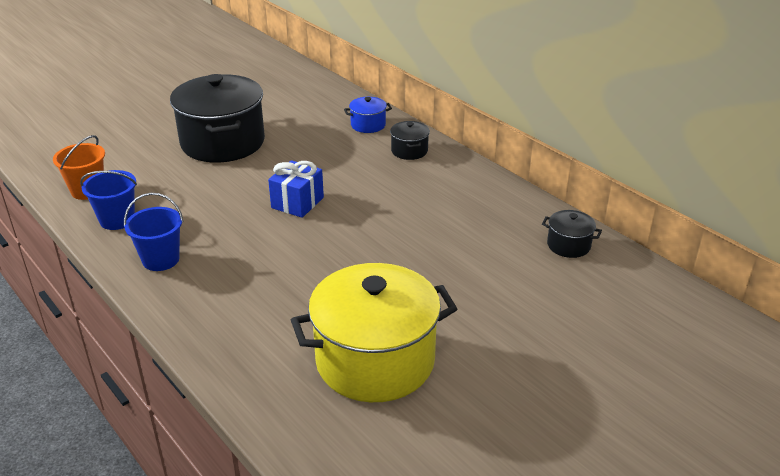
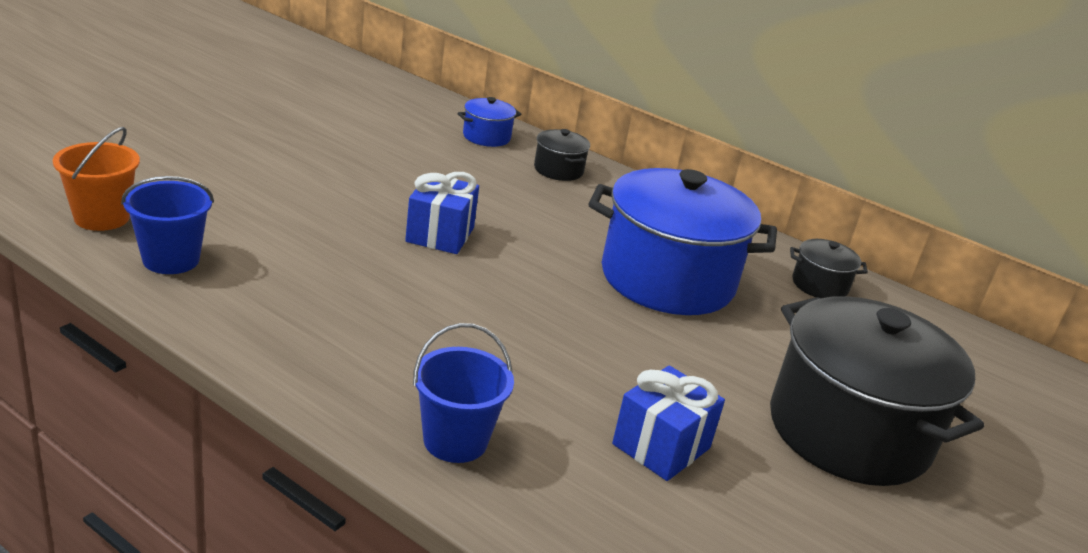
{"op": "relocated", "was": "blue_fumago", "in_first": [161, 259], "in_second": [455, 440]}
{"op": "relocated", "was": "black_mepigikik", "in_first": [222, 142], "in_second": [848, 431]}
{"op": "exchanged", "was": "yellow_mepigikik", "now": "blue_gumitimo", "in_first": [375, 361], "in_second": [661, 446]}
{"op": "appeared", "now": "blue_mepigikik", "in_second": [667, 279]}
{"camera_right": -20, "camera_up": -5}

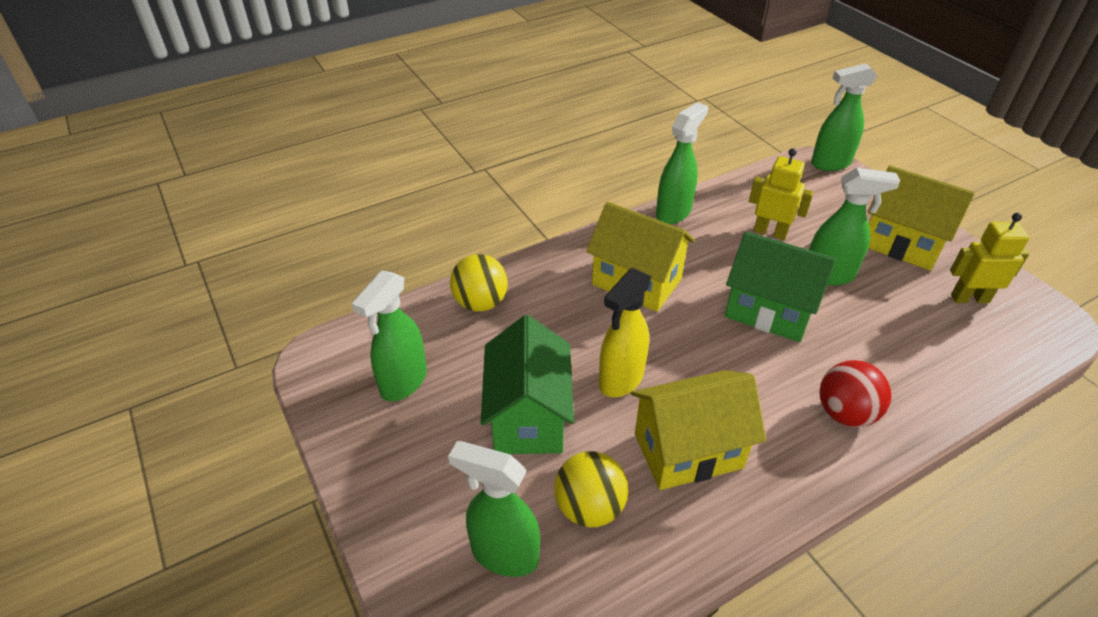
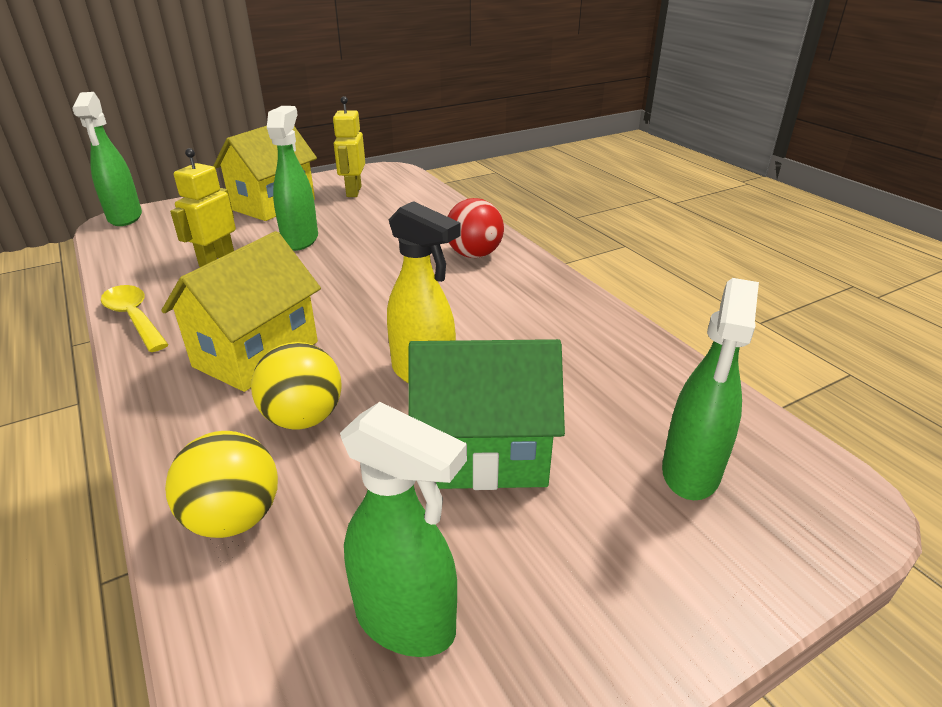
{"op": "relocated", "was": "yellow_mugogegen", "in_first": [589, 507], "in_second": [303, 418]}
{"op": "missing", "was": "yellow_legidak", "in_first": [688, 451]}
{"op": "exchanged", "was": "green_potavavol", "now": "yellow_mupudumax", "in_first": [673, 212], "in_second": [134, 318]}
{"op": "missing", "was": "green_legidak", "in_first": [769, 311]}
{"camera_right": -90, "camera_up": -10}

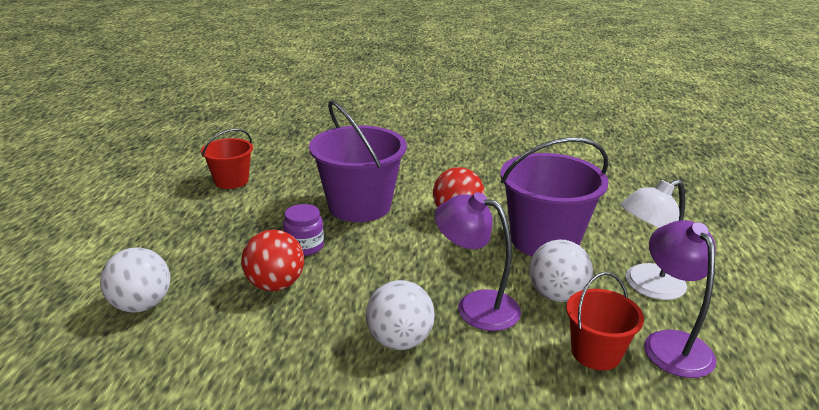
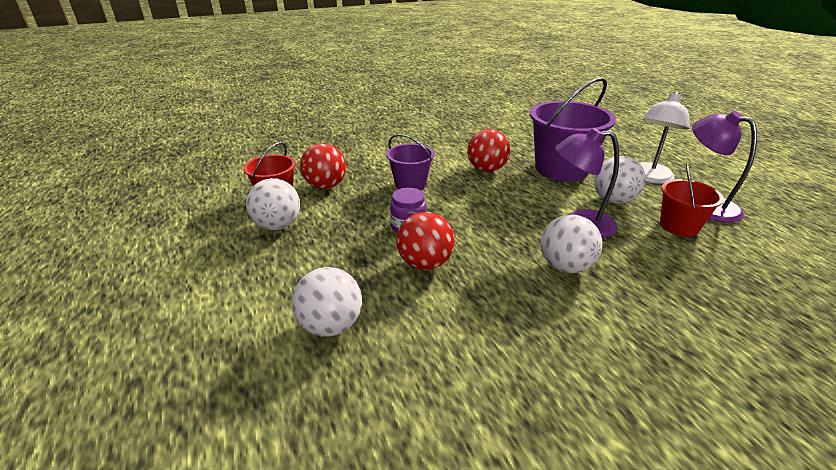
{"op": "size", "was": "purple_fumago", "in_first": [359, 206], "in_second": [410, 184], "ratio": 0.57}
{"op": "appeared", "now": "white_mugogegen", "in_second": [277, 225]}
{"op": "appeared", "now": "red_mugogegen", "in_second": [325, 186]}
{"camera_right": -30, "camera_up": 5}

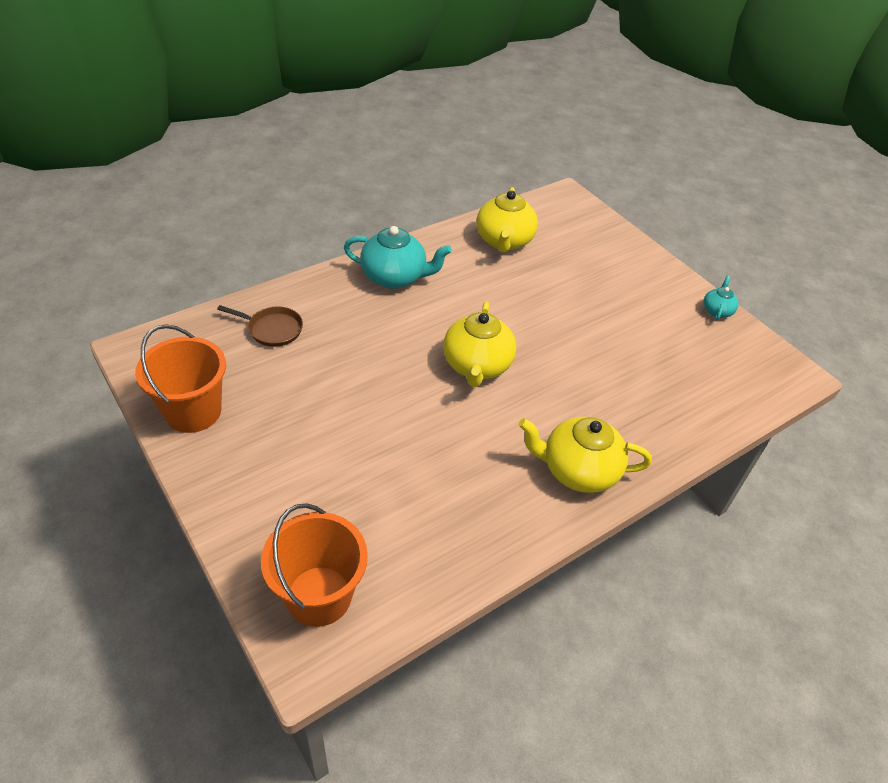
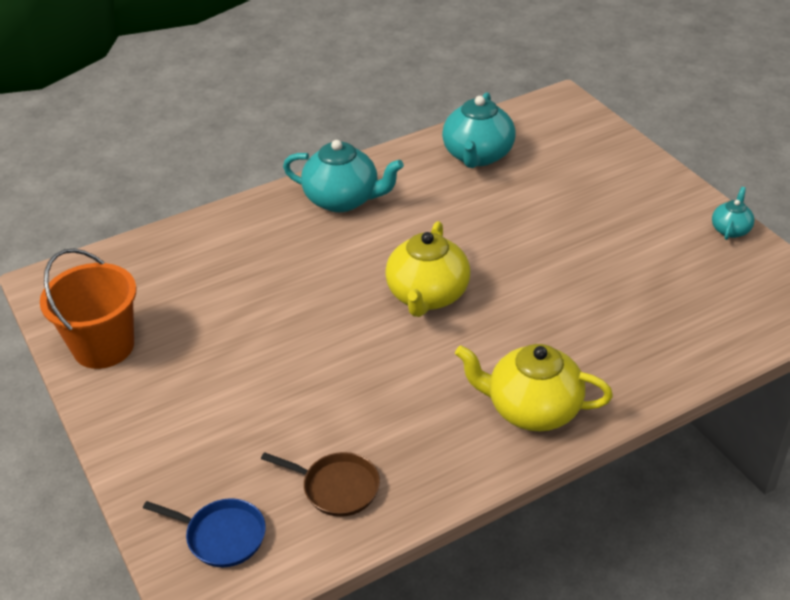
{"op": "relocated", "was": "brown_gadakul", "in_first": [272, 329], "in_second": [337, 487]}
{"op": "exchanged", "was": "orange_fumago", "now": "blue_gadakul", "in_first": [319, 596], "in_second": [222, 536]}
{"op": "colour", "was": "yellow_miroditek", "now": "turquoise_miroditek", "in_first": [504, 241], "in_second": [477, 156]}
{"camera_right": 10, "camera_up": -5}

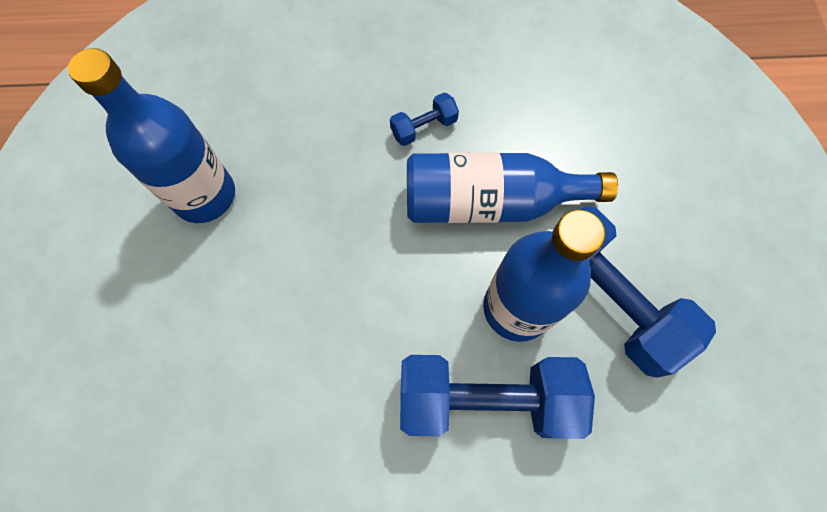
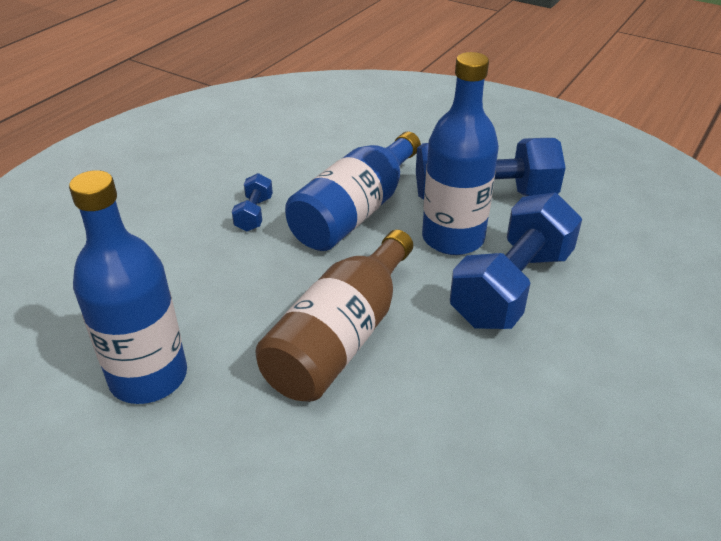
{"op": "appeared", "now": "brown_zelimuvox", "in_second": [341, 337]}
{"camera_right": -55, "camera_up": -30}

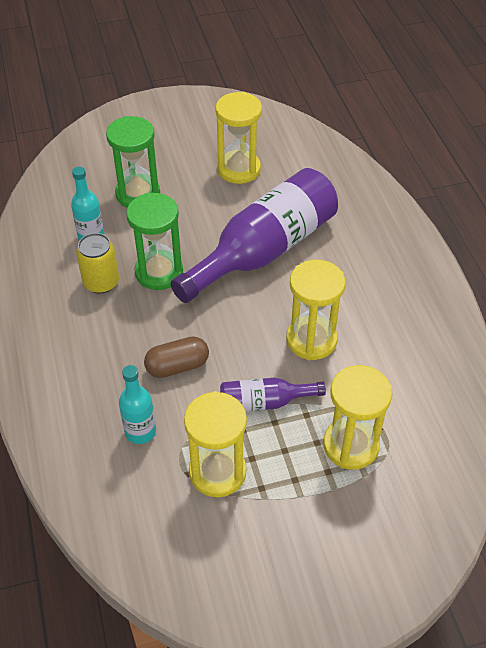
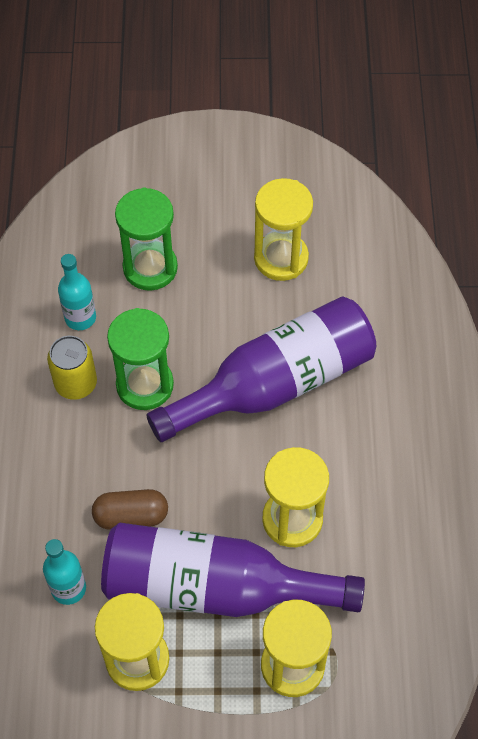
{"op": "size", "was": "purple_zelimuvox", "in_first": [264, 402], "in_second": [213, 587], "ratio": 2.12}
{"camera_right": 15, "camera_up": 10}

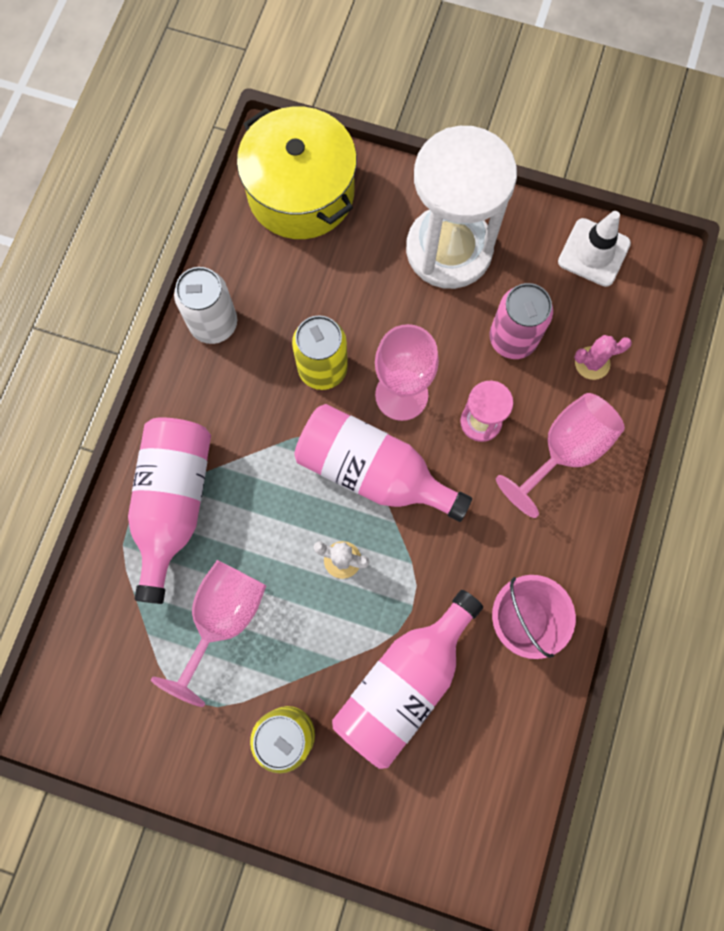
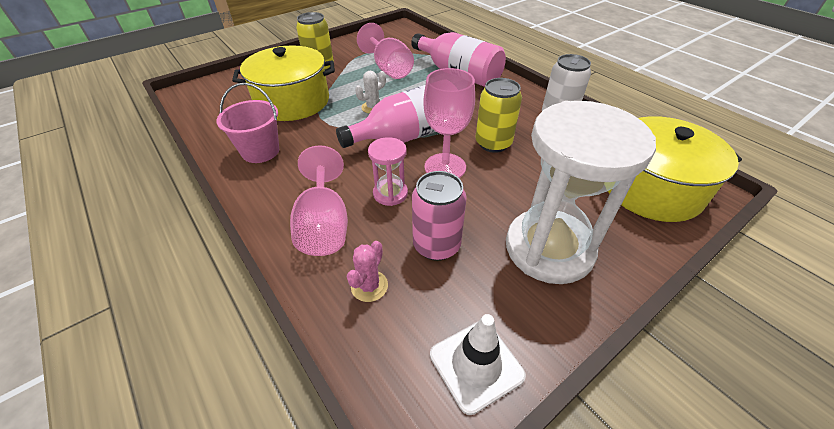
{"op": "exchanged", "was": "pink_zelimuvox", "now": "yellow_mepigikik", "in_first": [404, 683], "in_second": [292, 102]}
{"camera_right": 125, "camera_up": -30}

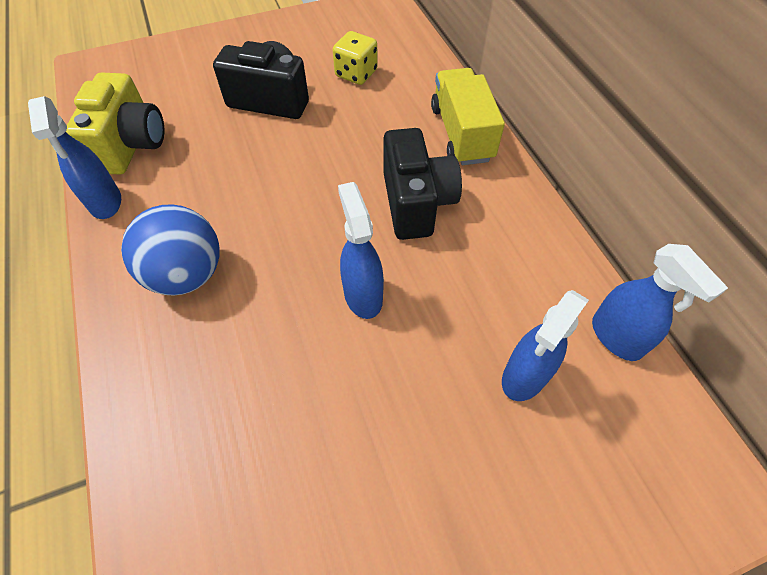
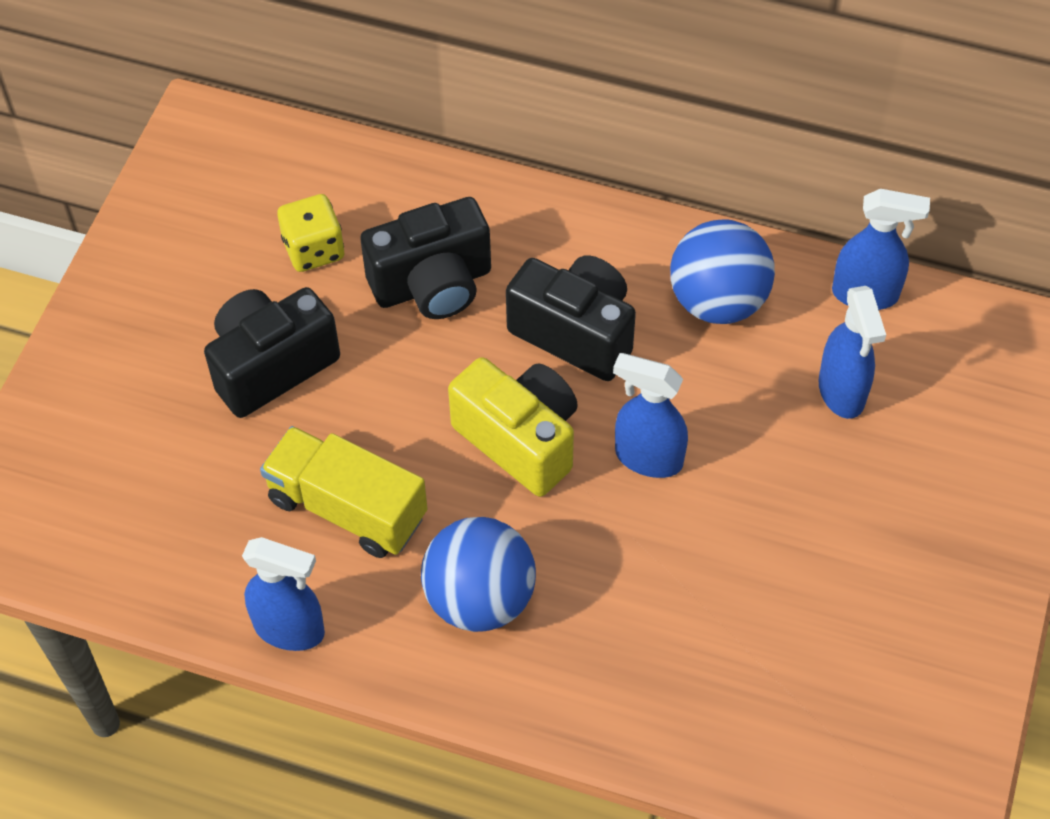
{"op": "relocated", "was": "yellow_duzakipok", "in_first": [131, 145], "in_second": [520, 440]}
{"op": "relocated", "was": "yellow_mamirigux", "in_first": [461, 134], "in_second": [347, 508]}
{"op": "appeared", "now": "black_duzakipok", "in_second": [433, 284]}
{"op": "appeared", "now": "blue_mugogegen", "in_second": [718, 301]}
{"camera_right": -50, "camera_up": 0}

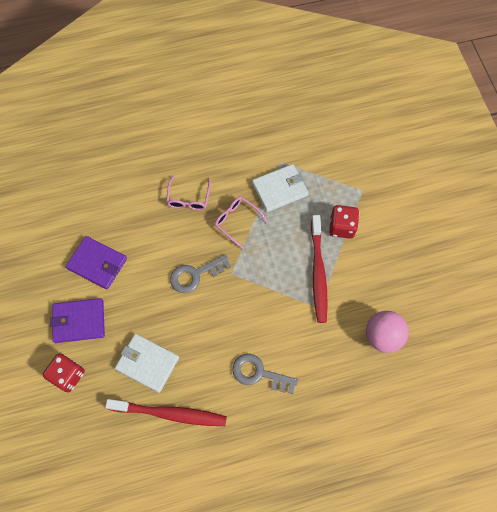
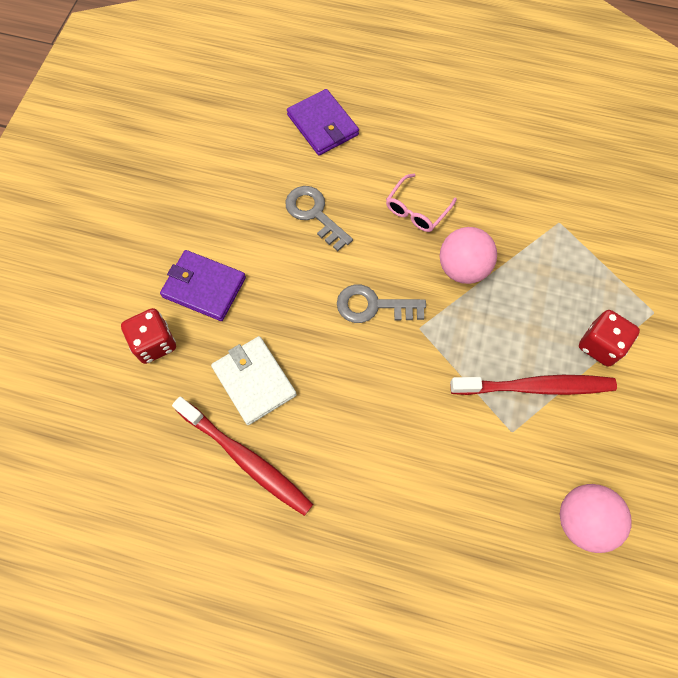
{"op": "relocated", "was": "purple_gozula", "in_first": [97, 263], "in_second": [322, 125]}
{"op": "exchanged", "was": "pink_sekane", "now": "pink_mugogegen", "in_first": [237, 221], "in_second": [462, 268]}
{"op": "relocated", "was": "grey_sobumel", "in_first": [259, 373], "in_second": [314, 214]}
{"op": "missing", "was": "white_gozula", "in_first": [280, 189]}
{"op": "spun", "was": "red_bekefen", "in_first": [318, 273], "in_second": [535, 387], "clockwise": -120}
{"camera_right": 30, "camera_up": 0}

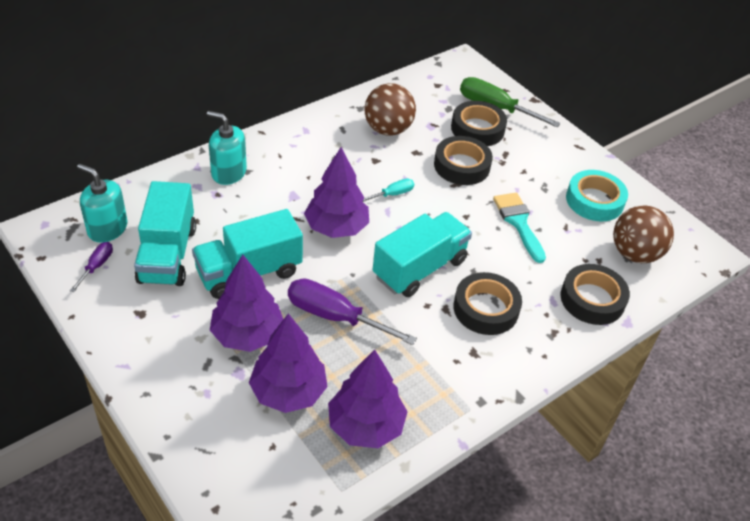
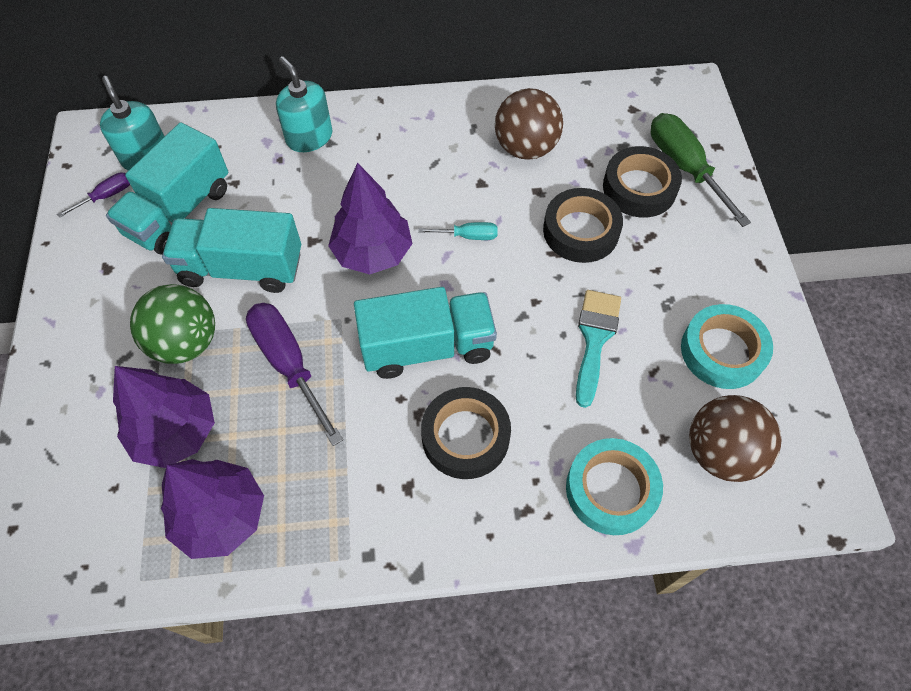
{"op": "exchanged", "was": "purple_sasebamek", "now": "green_mugogegen", "in_first": [247, 335], "in_second": [186, 342]}
{"op": "colour", "was": "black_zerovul", "now": "turquoise_zerovul", "in_first": [592, 299], "in_second": [611, 489]}
{"camera_right": 35, "camera_up": 15}

